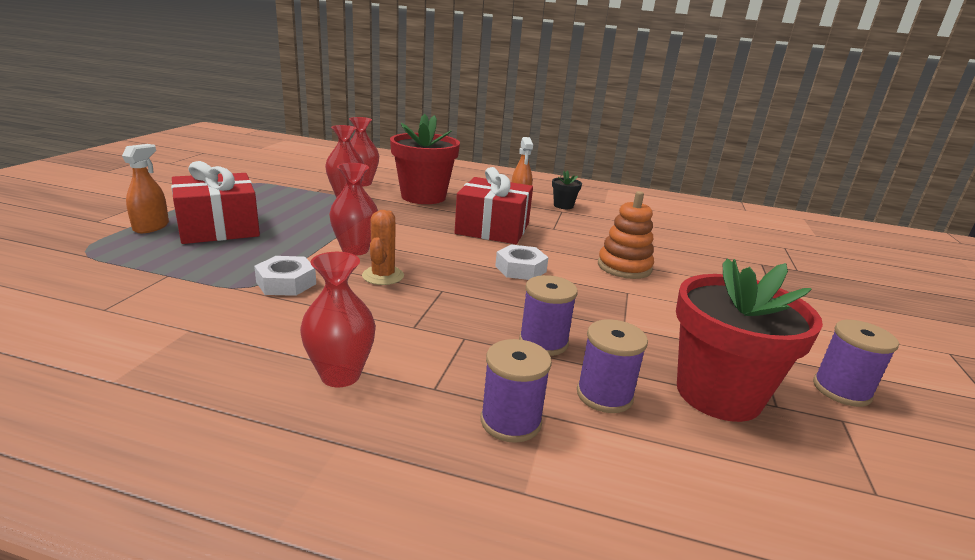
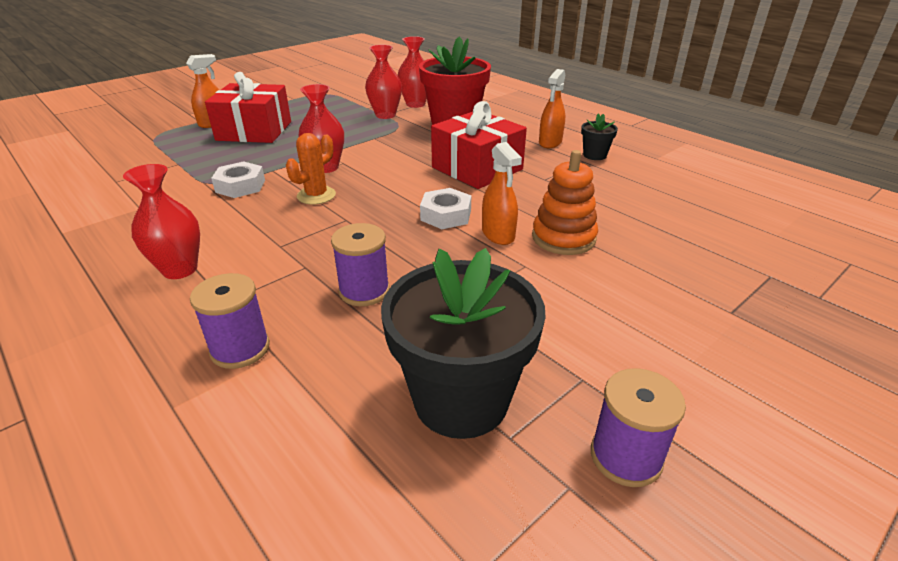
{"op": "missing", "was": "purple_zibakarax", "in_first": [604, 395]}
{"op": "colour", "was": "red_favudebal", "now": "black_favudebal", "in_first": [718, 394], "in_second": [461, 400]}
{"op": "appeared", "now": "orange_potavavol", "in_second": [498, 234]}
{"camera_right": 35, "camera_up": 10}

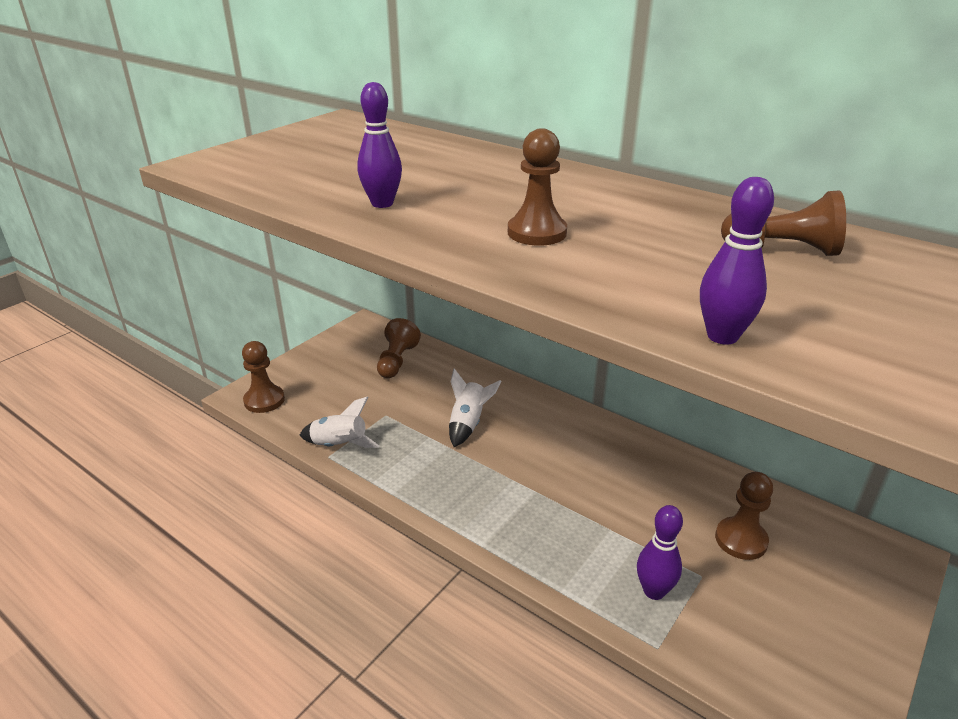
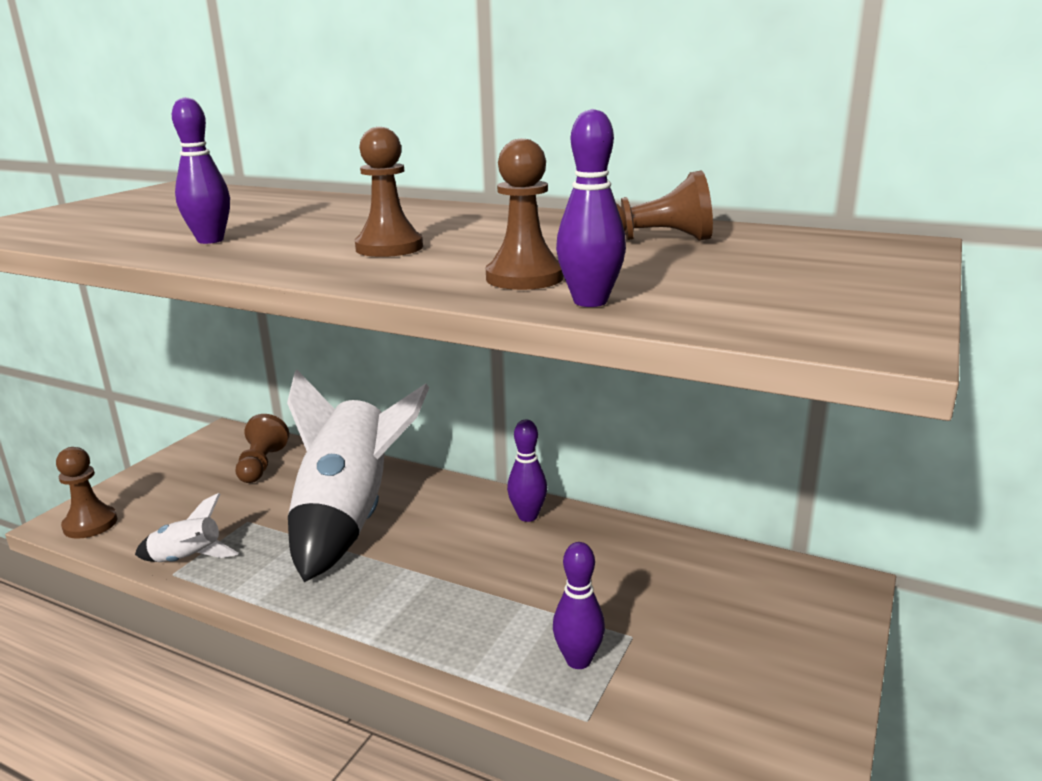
{"op": "size", "was": "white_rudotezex", "in_first": [468, 423], "in_second": [350, 518], "ratio": 2.33}
{"op": "relocated", "was": "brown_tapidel", "in_first": [741, 540], "in_second": [524, 278]}
{"op": "appeared", "now": "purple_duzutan", "in_second": [528, 516]}
{"camera_right": -10, "camera_up": -10}

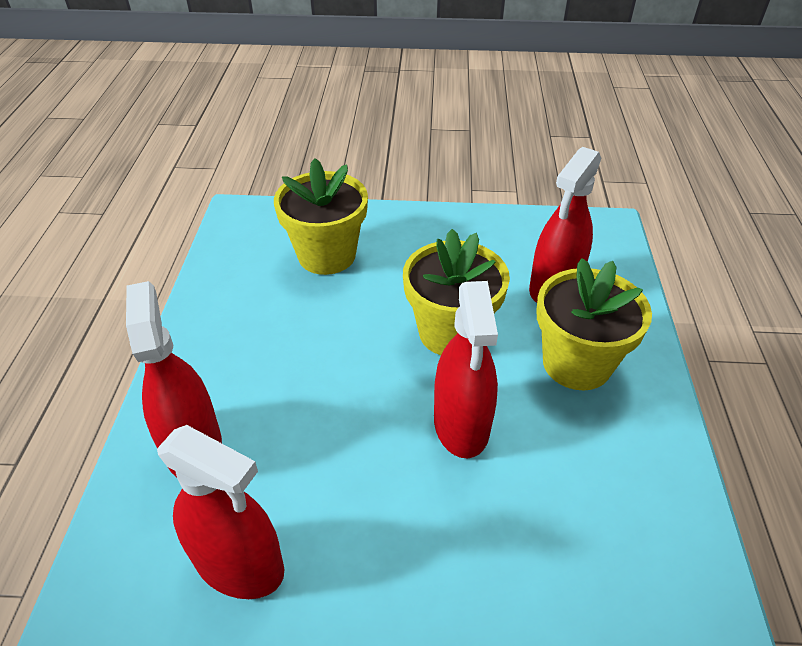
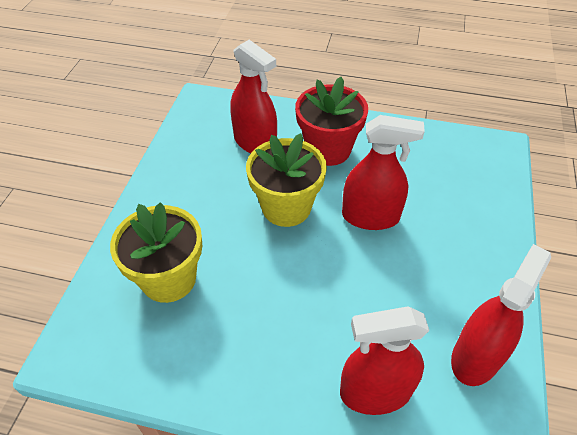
{"op": "colour", "was": "yellow_favudebal", "now": "red_favudebal", "in_first": [576, 363], "in_second": [328, 149]}
{"camera_right": -80, "camera_up": 5}

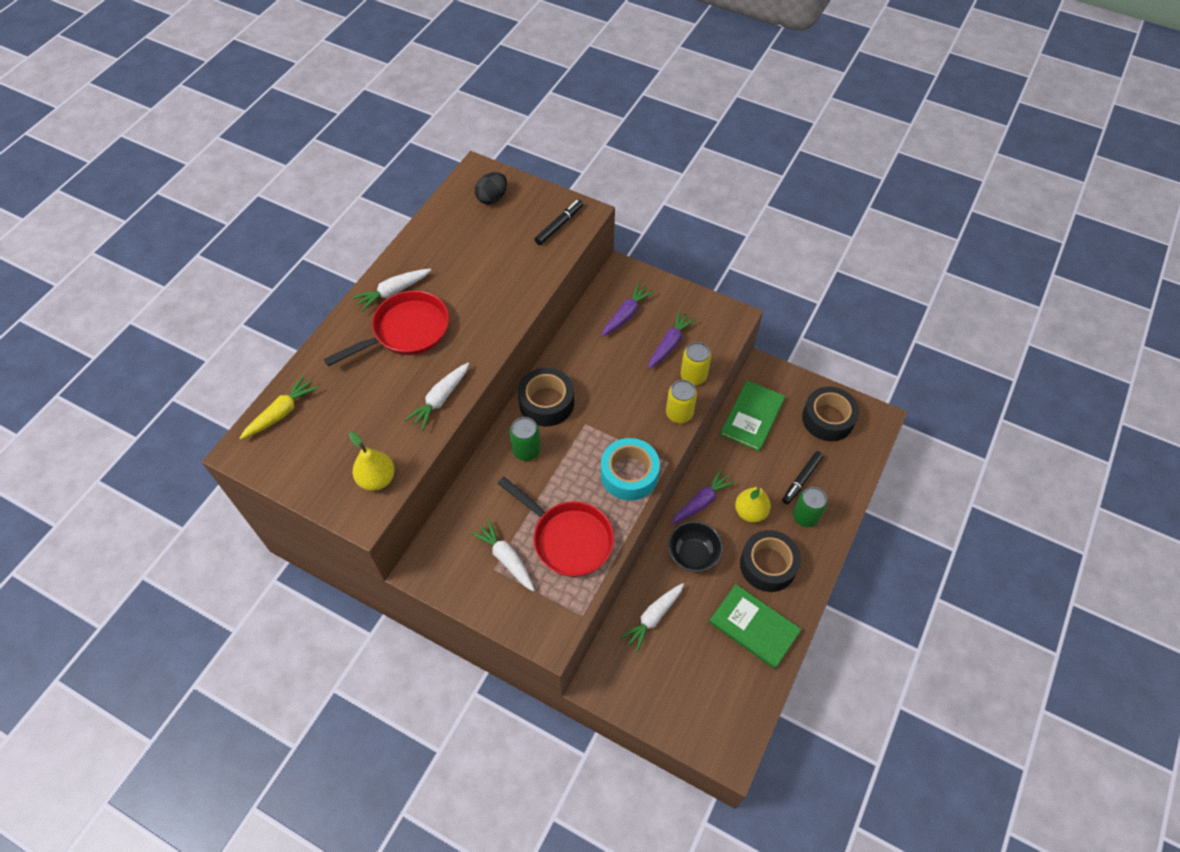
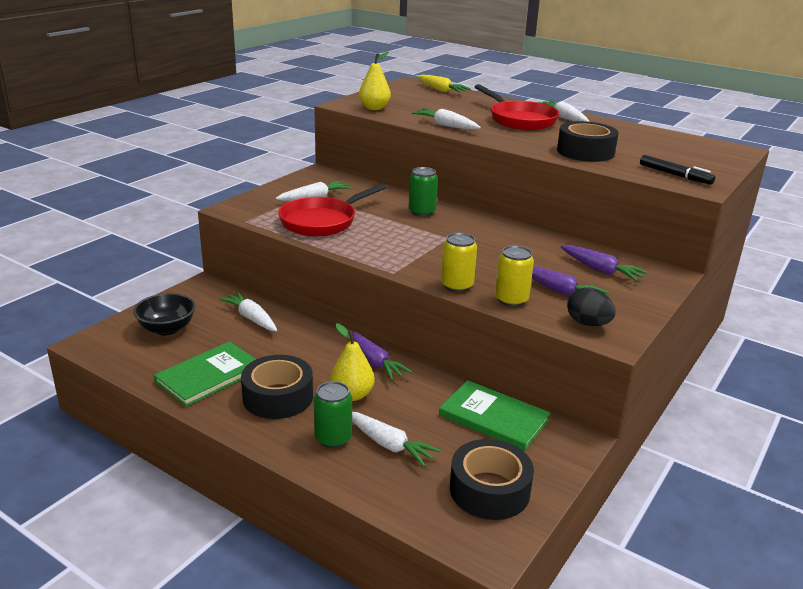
{"op": "relocated", "was": "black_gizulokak", "in_first": [492, 198], "in_second": [588, 323]}
{"op": "relocated", "was": "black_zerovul", "in_first": [546, 402], "in_second": [585, 152]}
{"op": "missing", "was": "turquoise_zerovul", "in_first": [629, 474]}
{"op": "relocated", "was": "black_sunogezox", "in_first": [693, 554], "in_second": [167, 329]}
{"op": "exchanged", "was": "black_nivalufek", "now": "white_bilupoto", "in_first": [801, 480], "in_second": [389, 445]}
{"camera_right": 95, "camera_up": -30}

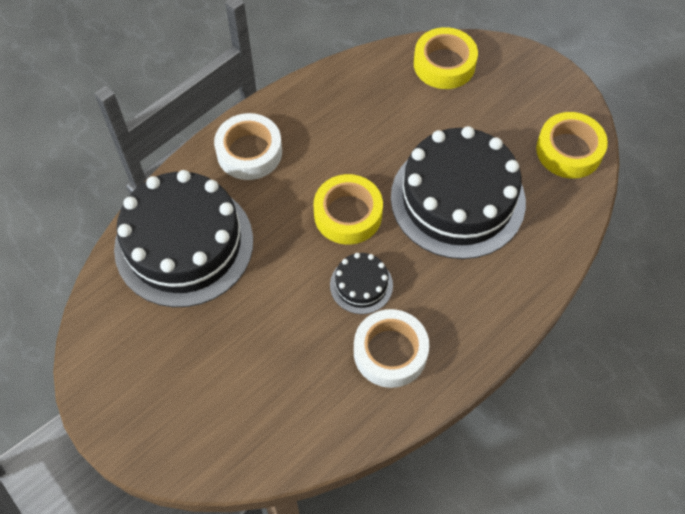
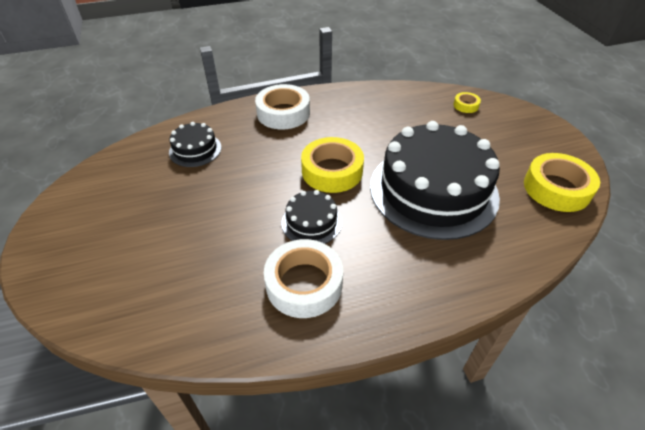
{"op": "size", "was": "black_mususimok", "in_first": [184, 244], "in_second": [195, 149], "ratio": 0.45}
{"op": "size", "was": "yellow_zerovul", "in_first": [444, 64], "in_second": [466, 105], "ratio": 0.48}
{"camera_right": 25, "camera_up": -15}

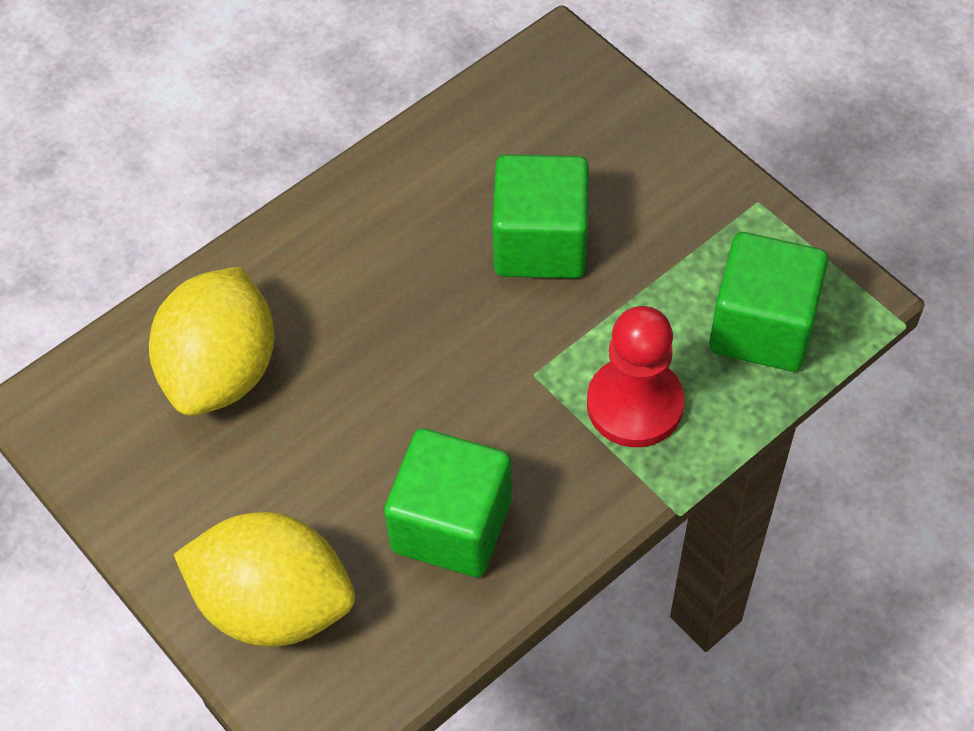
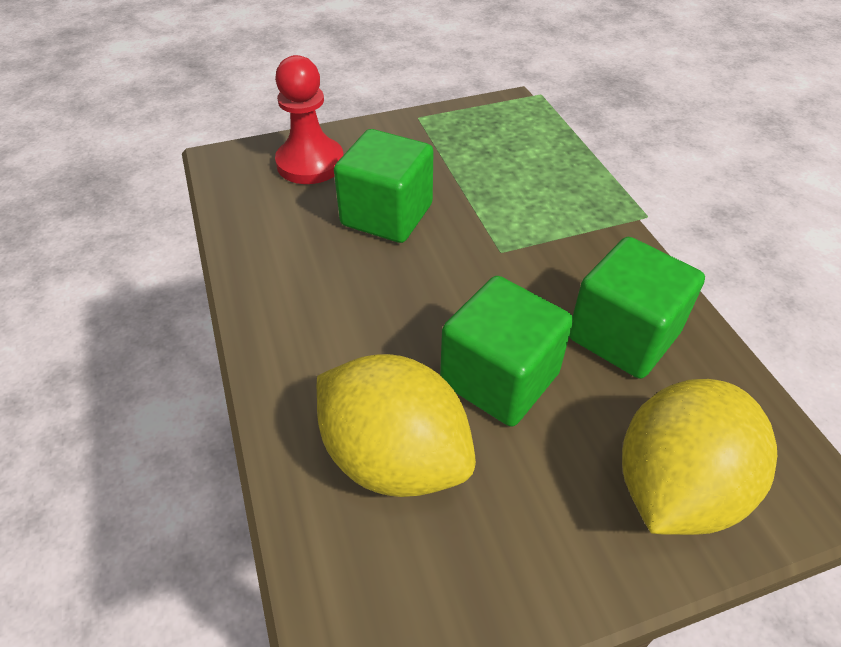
{"op": "relocated", "was": "red_tapidel", "in_first": [634, 405], "in_second": [310, 163]}
{"op": "relocated", "was": "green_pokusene", "in_first": [762, 327], "in_second": [499, 378]}
{"camera_right": -70, "camera_up": -10}

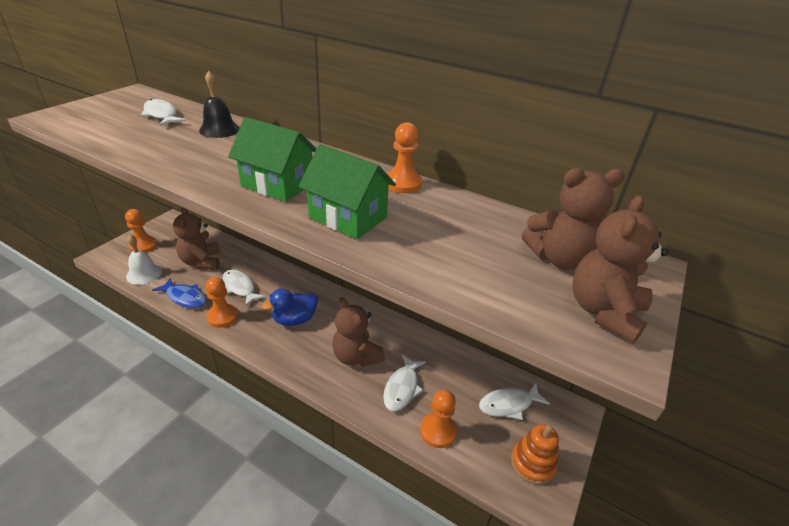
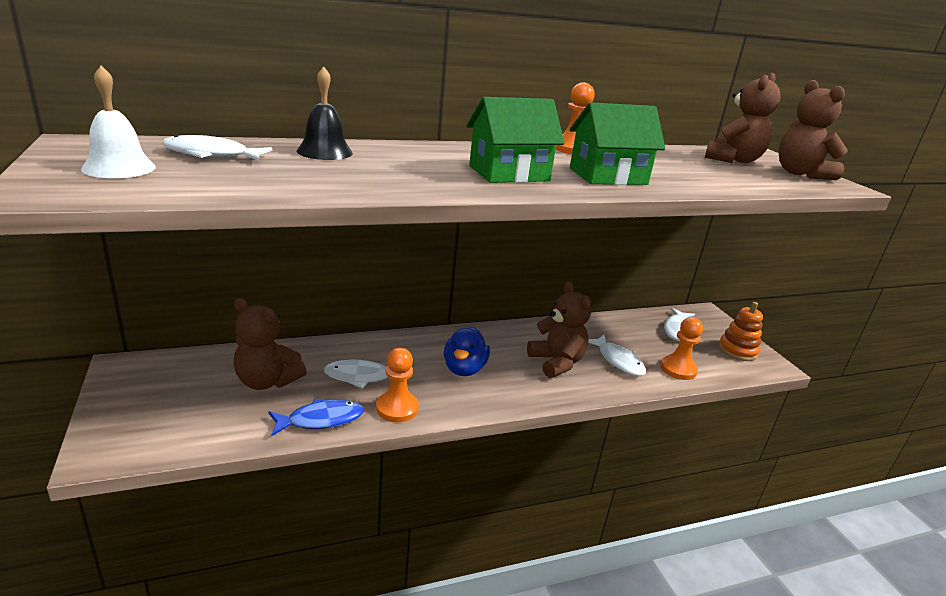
{"op": "missing", "was": "orange_tapidel", "in_first": [143, 246]}
{"op": "relocated", "was": "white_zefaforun", "in_first": [144, 274], "in_second": [119, 167]}
{"op": "spun", "was": "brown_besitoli", "in_first": [356, 356], "in_second": [556, 362], "clockwise": -120}
{"camera_right": -50, "camera_up": -10}

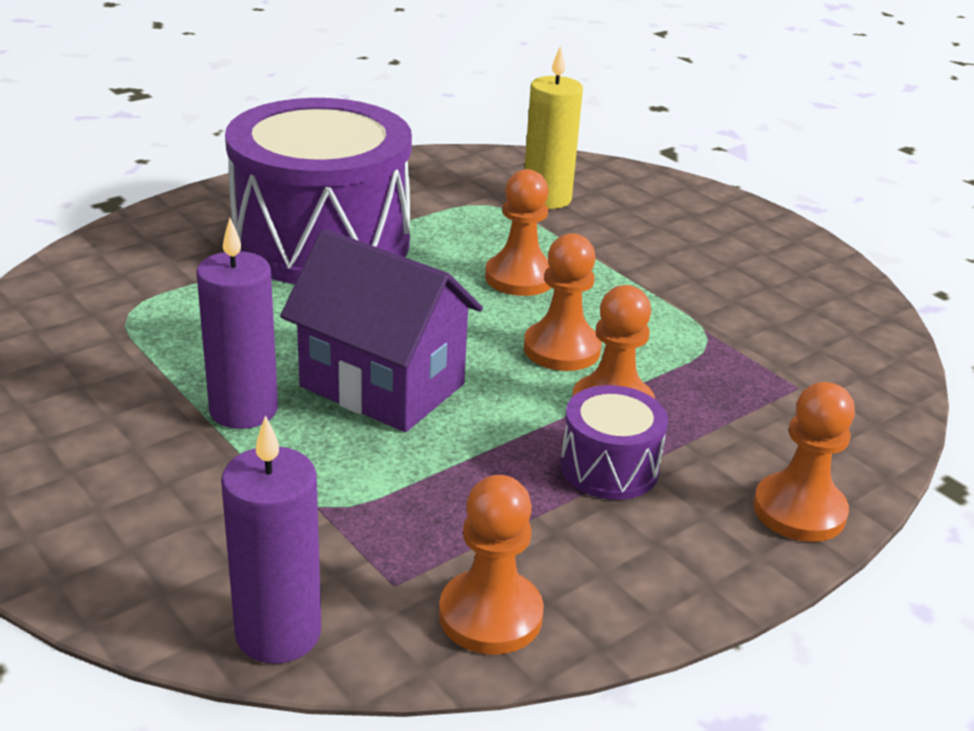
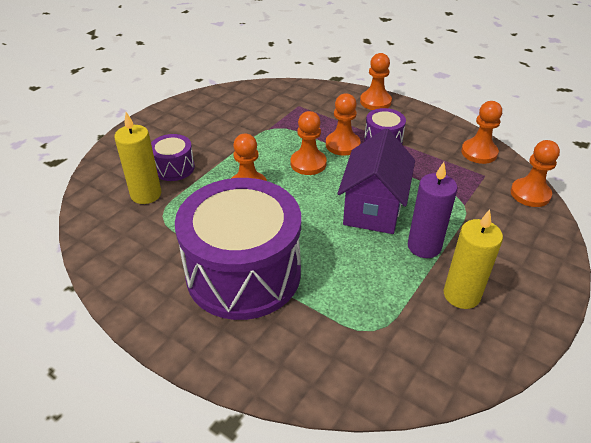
{"op": "exchanged", "was": "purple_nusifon", "now": "orange_tapidel", "in_first": [278, 633], "in_second": [530, 194]}
{"op": "appeared", "now": "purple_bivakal", "in_second": [174, 168]}
{"op": "appeared", "now": "yellow_nusifon", "in_second": [461, 295]}
{"camera_right": -105, "camera_up": 10}

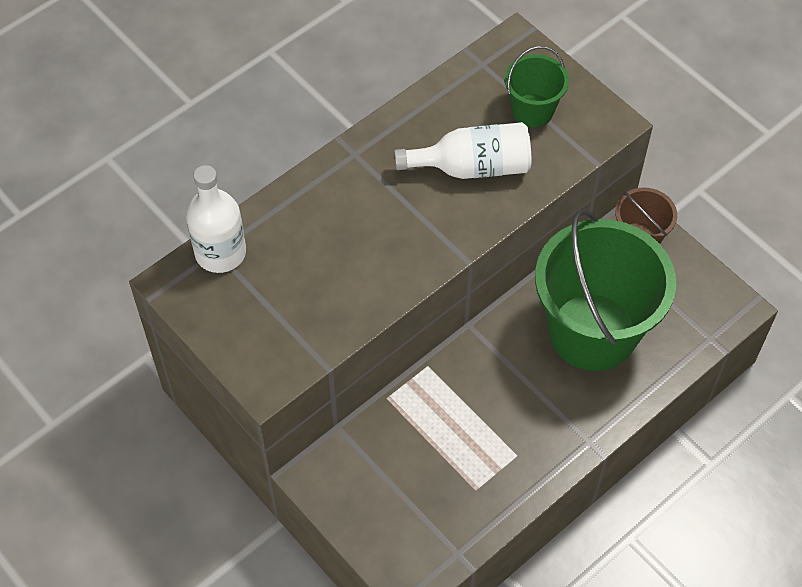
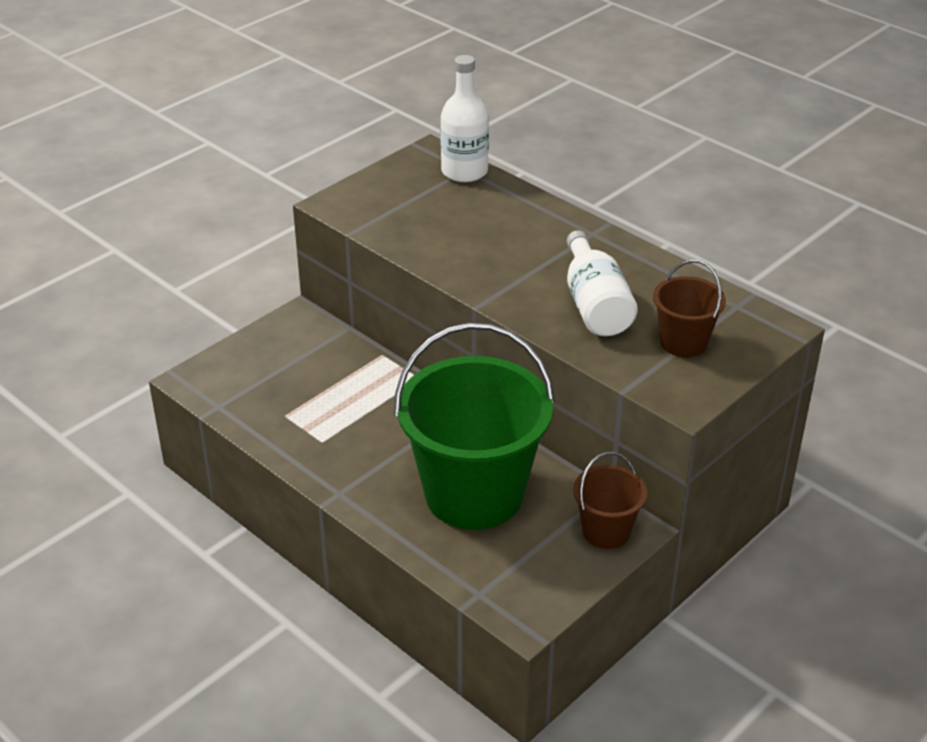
{"op": "colour", "was": "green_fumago", "now": "brown_fumago", "in_first": [532, 110], "in_second": [683, 342]}
{"camera_right": 85, "camera_up": -20}

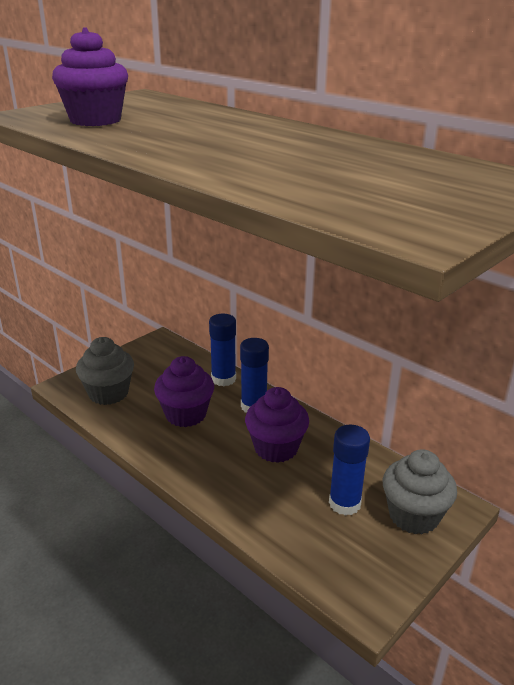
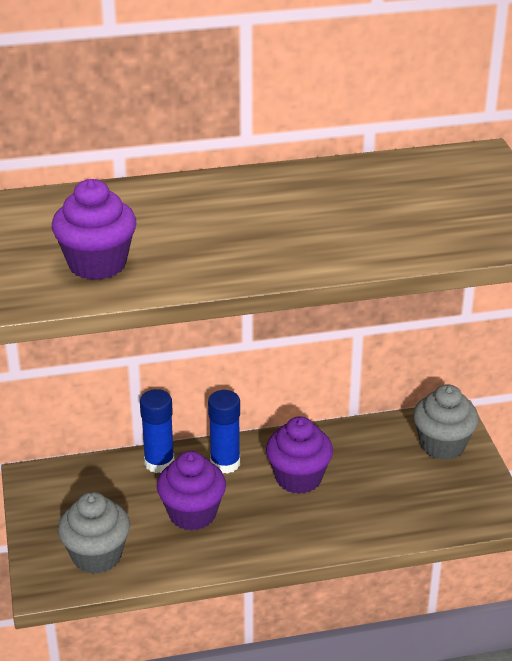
{"op": "missing", "was": "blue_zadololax", "in_first": [344, 503]}
{"camera_right": -55, "camera_up": 5}

